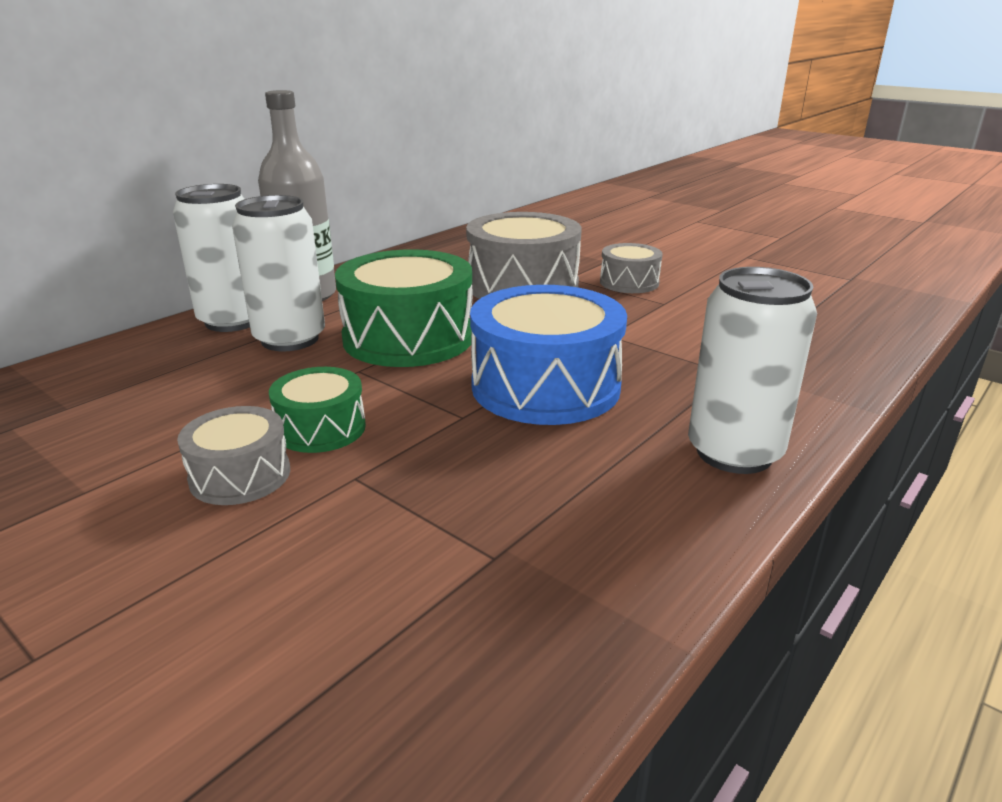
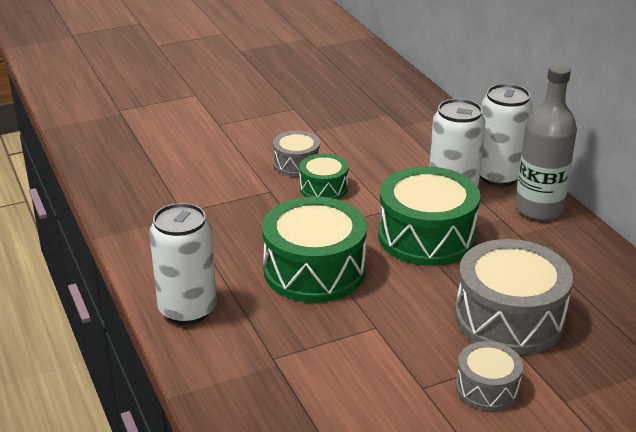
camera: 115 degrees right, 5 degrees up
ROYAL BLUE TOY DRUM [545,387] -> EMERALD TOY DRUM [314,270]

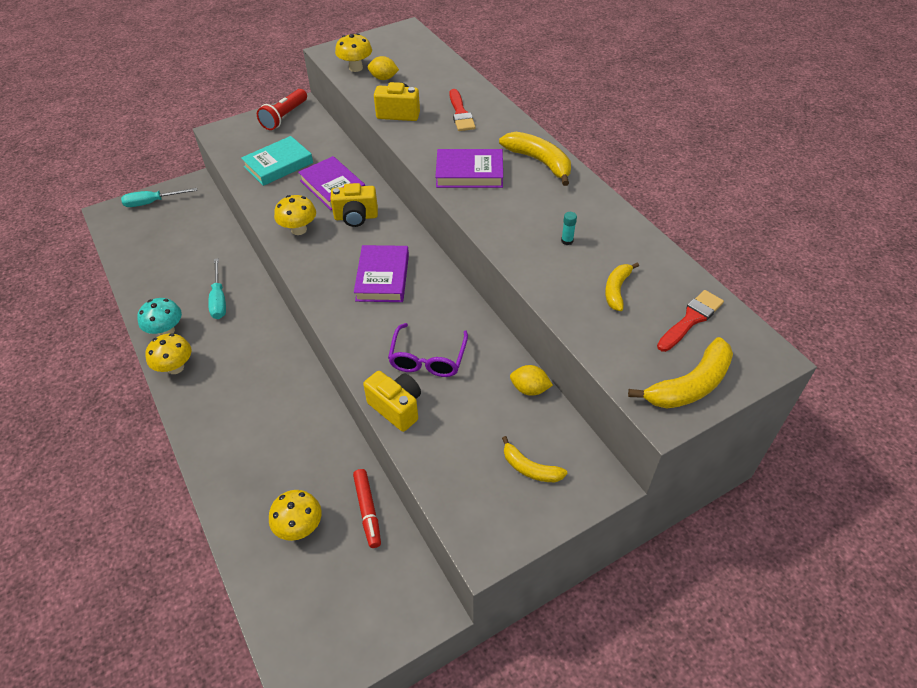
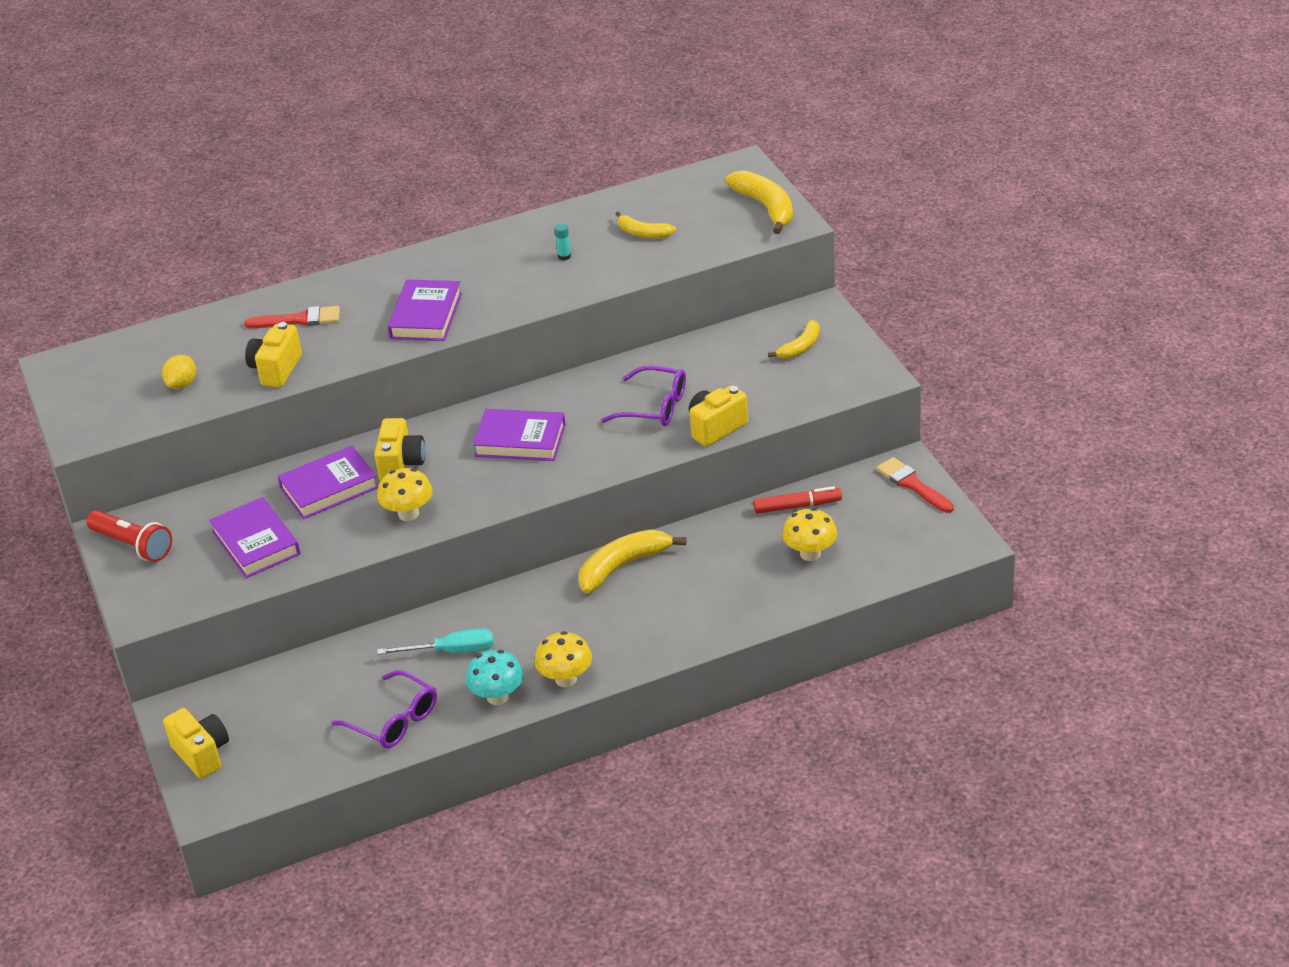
camera: 80 degrees left, 10 degrees down
TURQUOISE SCREWDRIVER [152,202] -> BRIGHT YELLOW CAMERA [202,754]
TURQUOISE BOOK [278,165] -> ROYAL PURPLE BOOK [256,543]
none -> ROYAL PURPLE SPECTACLES [394,720]
BRIGHT YELLOW BANANA FRUIT [539,162] -> BRIGHT YELLOW BANANA FRUIT [623,566], shifted
CRIMSON BRUSH [691,319] -> CRIMSON BRUSH [912,484], shifted
BRIGHT YELLOW TOADSTOOL [356,68] -> none
BRIGHT YELLOW LEMON [529,389] -> none

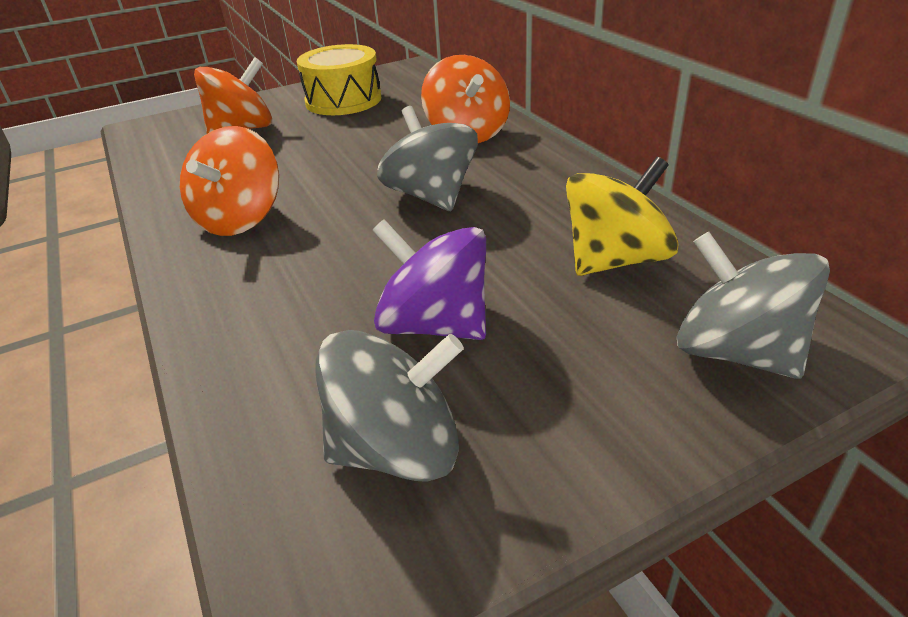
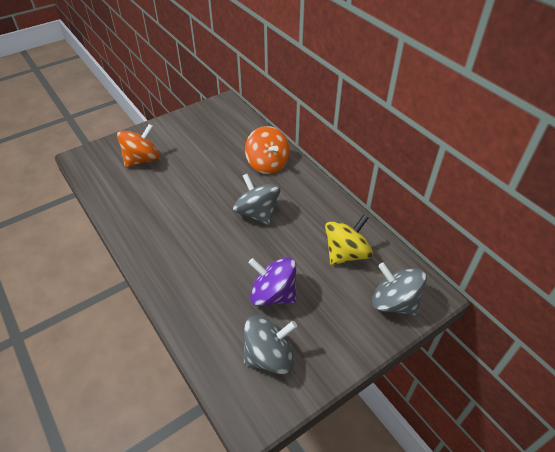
camera: 10 degrees left, 10 degrees up
ORANGE WHIRLIGIG [240,219] -> none
BRIGHT YELLOW TOY DRUM [343,100] -> none

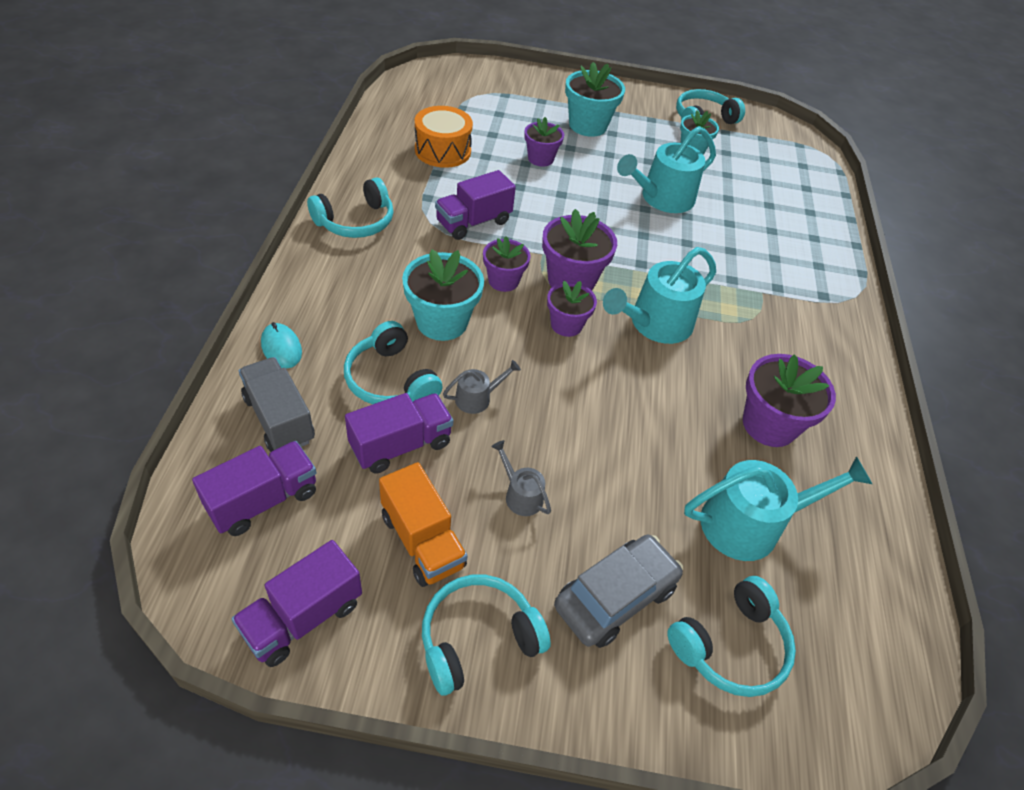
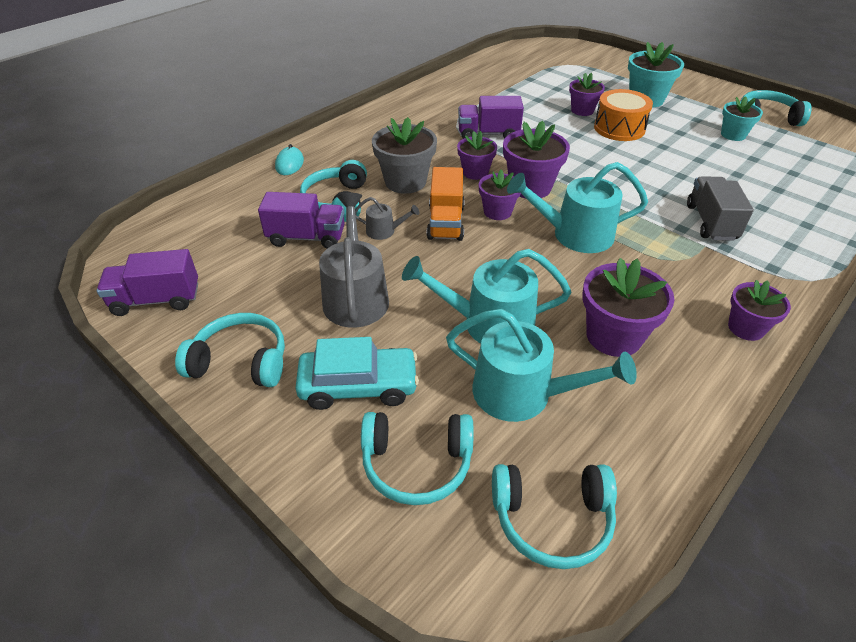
camera: 40 degrees right, 5 degrees down
ASH-GREY CAR [615,597] -> TURQUOISE CAR [358,386]
ASH-GREY WATERING POT [520,495] -> ASH-GREY WATERING POT [355,296], x2.05
TURQUOISE PLANT POT [442,322] -> ASH-GREY PLANT POT [405,182]
TURQUOISE WATERING POT [662,198] -> TURQUOISE WATERING POT [489,323], shifted
ORANGE TRUCK [422,541] -> ORANGE TRUCK [445,222], shifted
TURQUOISE OVER-EAR HEADPHONES [356,222] -> TURQUOISE OVER-EAR HEADPHONES [552,519], shifted
ORANGE TOY DRUM [443,151] -> ORANGE TOY DRUM [619,128], shifted
ASH-GREY TRUCK [279,419] -> ASH-GREY TRUCK [711,222], shifted
none -> ROYAL PURPLE PLANT POT [746,328]
ROYAL PURPLE TRUCK [263,500] -> none

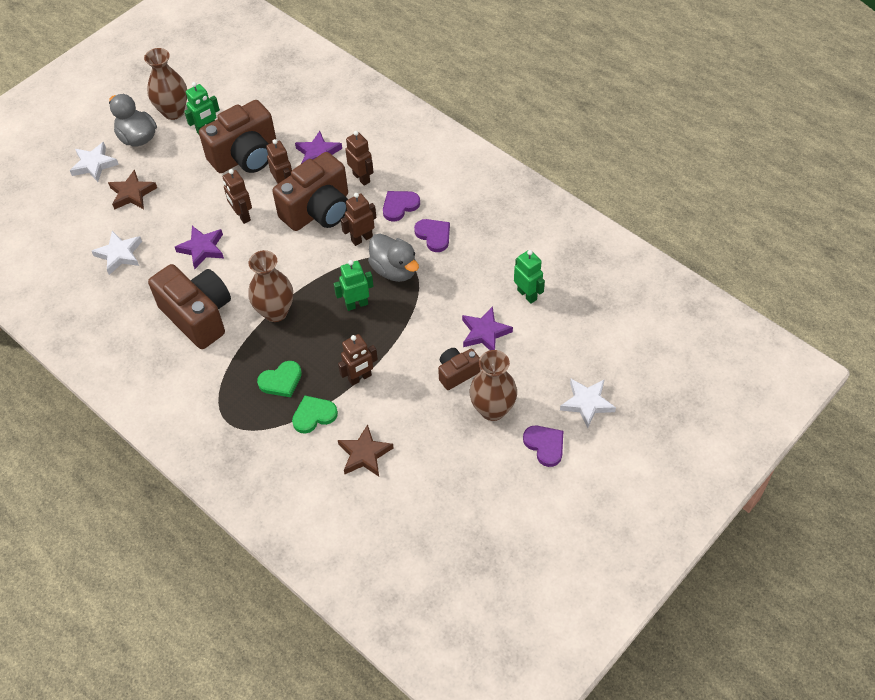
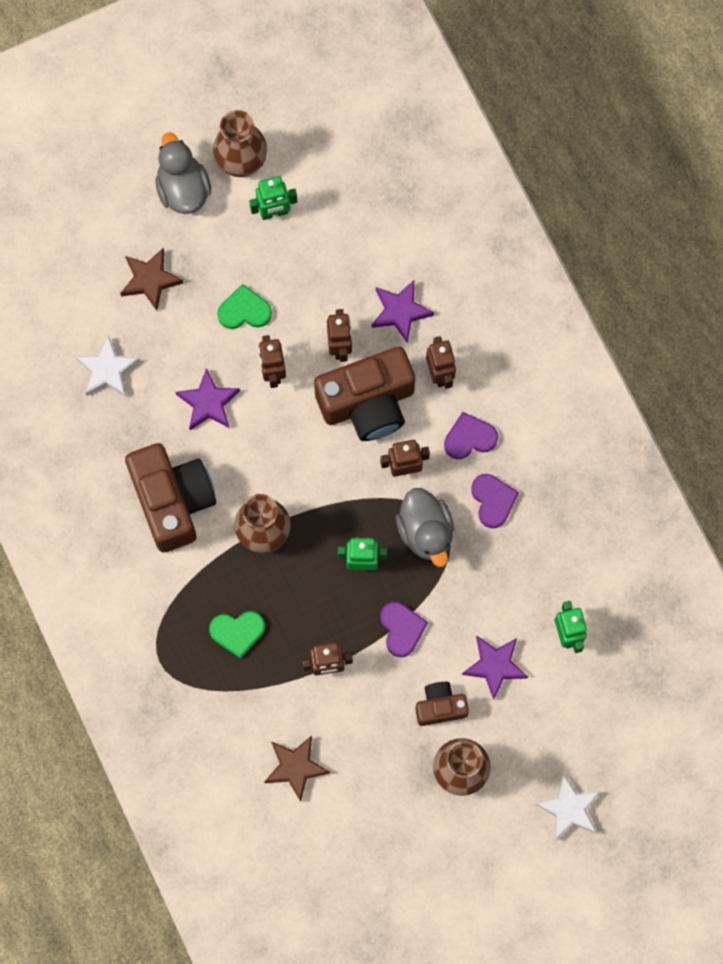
camera: 20 degrees right, 20 degrees up
EMERALD HEART SHAPE [314,415] -> EMERALD HEART SHAPE [244,310], shifted
ROYAL PURPLE HEART SHAPE [545,445] -> ROYAL PURPLE HEART SHAPE [401,629], shifted
WHITE STAR [94,164] -> none
BROWN CAMERA [245,156] -> none

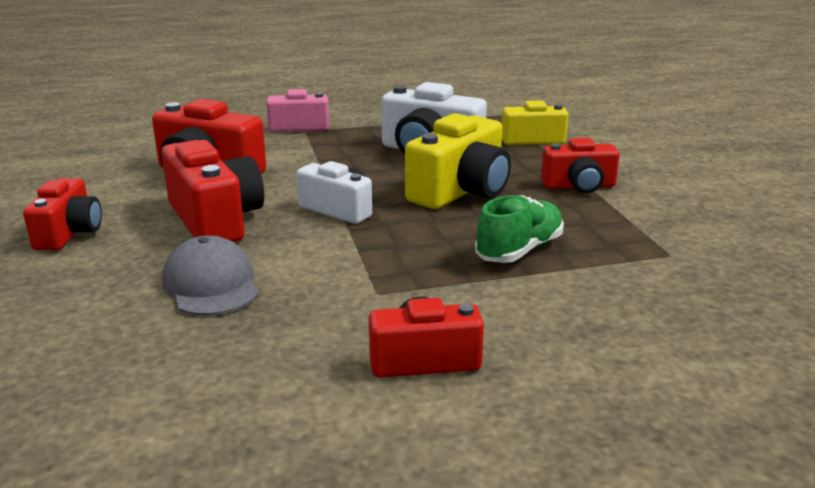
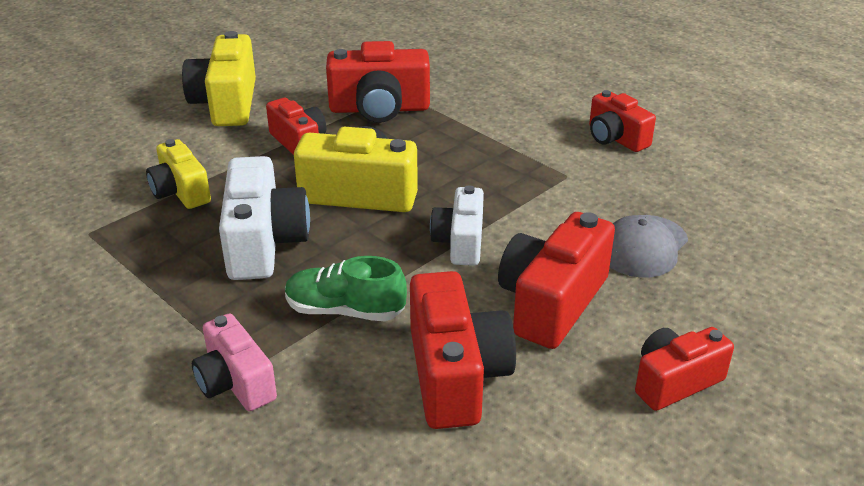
camera: 120 degrees left, 10 degrees up
none -> BRIGHT YELLOW CAMERA [226,103]
EMERALD SHOE [519,250] -> EMERALD SHOE [345,310], shifted
none -> CRIMSON CAMERA [379,109]

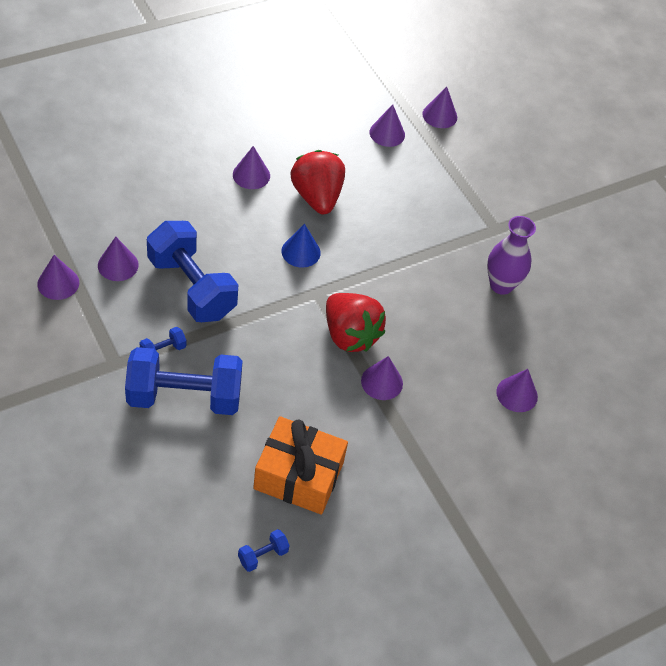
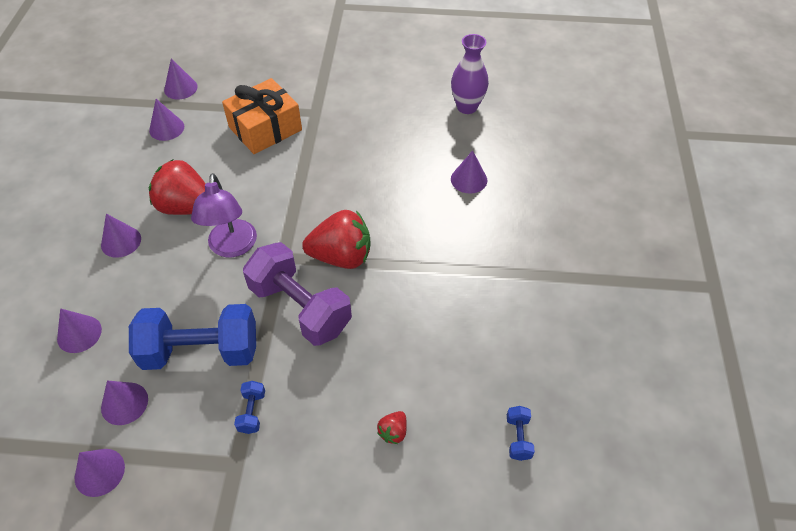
camera: 50 degrees left, 0 degrees up
ROYAL PURPLE CONE [382,382] -> ROYAL PURPLE CONE [79,334], shifted
ROYAL BLUE CONE [301,252] -> ROYAL PURPLE DESK LAMP [232,247]
ORANGE PRESENT [298,475] -> ORANGE PRESENT [265,128], shifted
none -> ROYAL PURPLE HAND WEIGHT [300,308]
none -> CRIMSON TOY STRAWBERRY [393,432]
ROYAL PURPLE FLOWER VASE [501,285] -> ROYAL PURPLE FLOWER VASE [467,107], shifted
ROYAL BLUE HAND WEIGHT [184,397] -> none

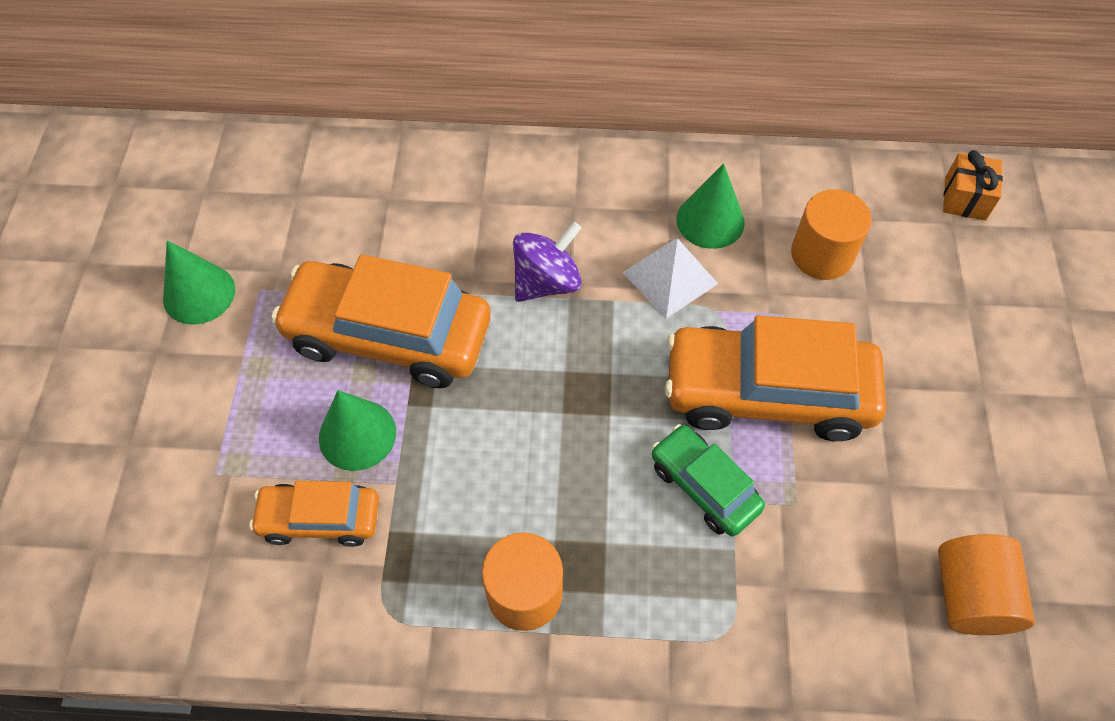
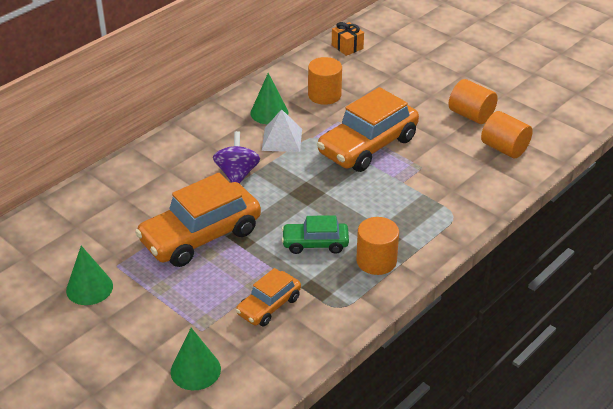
camera: 50 degrees left, 20 degrees down
EMERALD CONE [357,434] -> EMERALD CONE [195,370], shifted
EMERALD CAR [704,486] -> EMERALD CAR [315,243], shifted
none -> ORANGE SOLID CYLINDER [471,115]

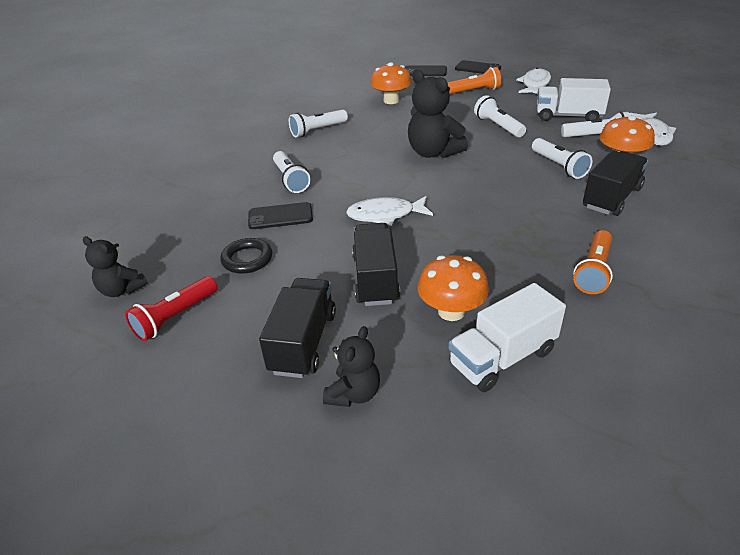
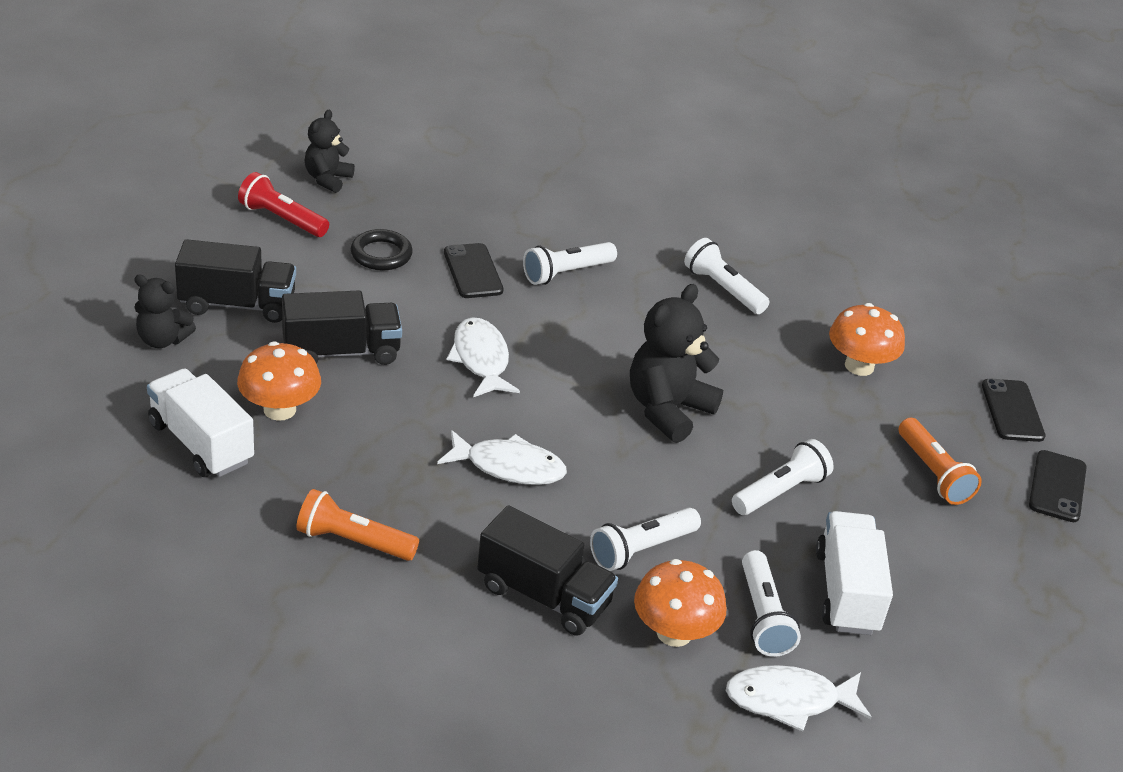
camera: 75 degrees right, 0 degrees up
WHITE FISH [535,84] -> WHITE FISH [509,467], shifted

